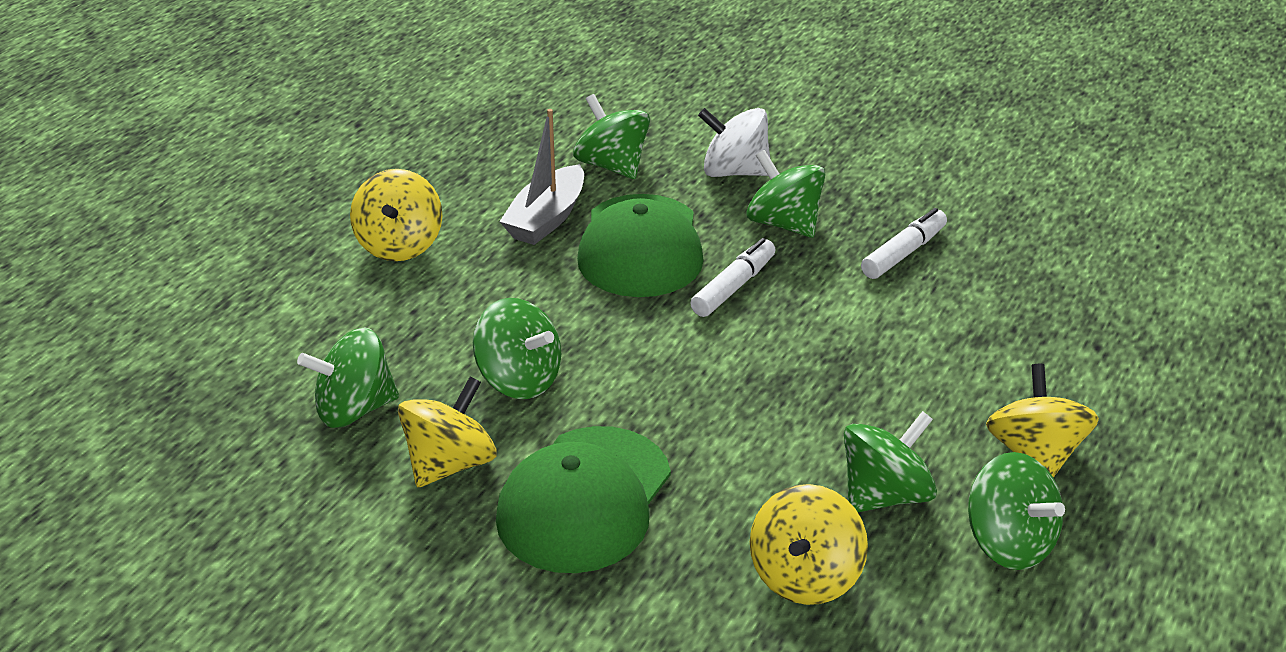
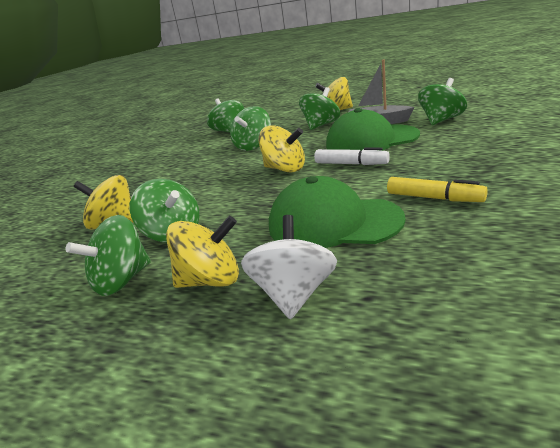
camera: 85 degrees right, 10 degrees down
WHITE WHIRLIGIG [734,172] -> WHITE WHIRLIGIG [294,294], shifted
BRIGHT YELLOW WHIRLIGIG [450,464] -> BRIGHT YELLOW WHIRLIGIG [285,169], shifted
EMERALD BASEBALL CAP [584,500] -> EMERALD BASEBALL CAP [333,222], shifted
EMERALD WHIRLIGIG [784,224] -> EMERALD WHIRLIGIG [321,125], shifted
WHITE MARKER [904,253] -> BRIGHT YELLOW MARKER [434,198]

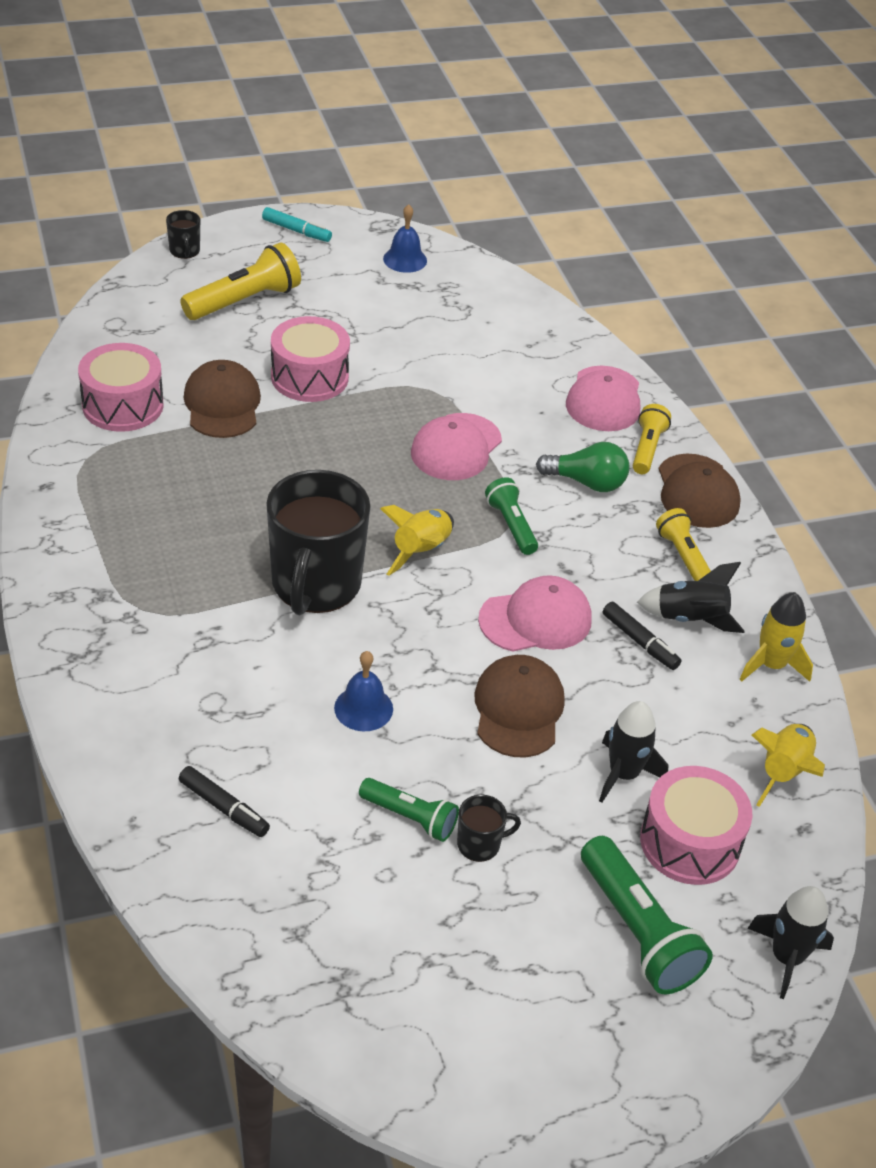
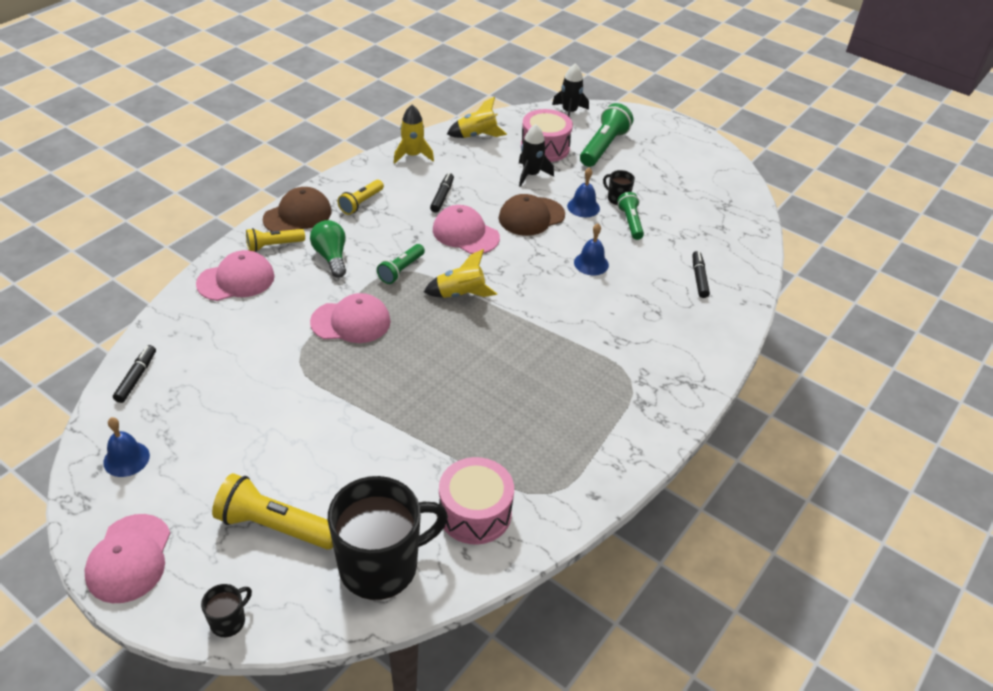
camera: 125 degrees left, 0 degrees up
TURQUOISE MARKER [296,231] -> PINK BASEBALL CAP [129,558]
none -> EBONY MARKER [136,378]
EBONY TEA MUG [315,585] -> EBONY TEA MUG [380,565], shifted
none -> ROYAL BLUE BELL [583,207]
BROWN BASEBALL CAP [222,404] -> none
PINK TOY DRUM [309,377] -> none
EBONY TOY ROCKET [690,619] -> none

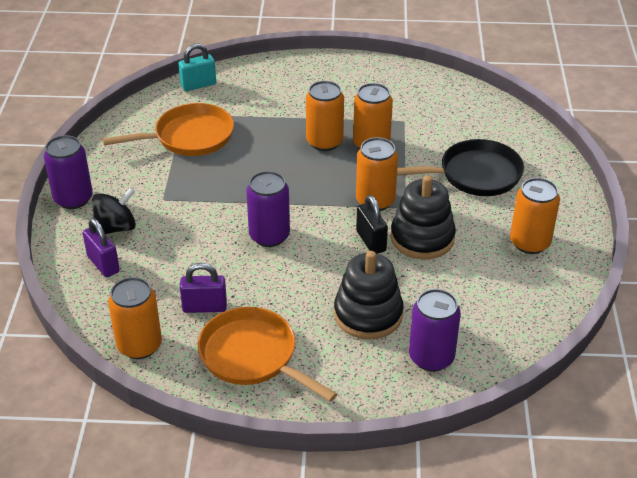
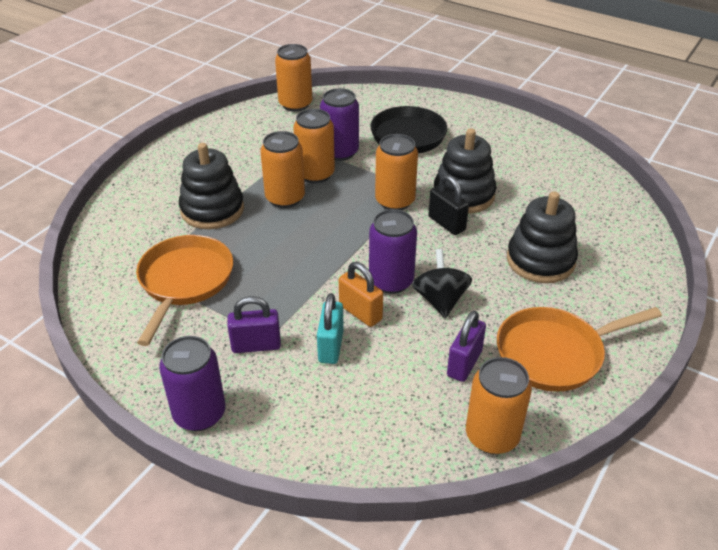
camera: 60 degrees left, 0 degrees up
none -> EBONY RING STACKER [212,210]
ROYAL PURPLE PADLOCK [103,264] -> ROYAL PURPLE PADLOCK [256,345], shifted
ORANGE CAN [530,243] -> ORANGE CAN [295,104], shifted
TURQUOISE PADLOCK [198,85] -> TURQUOISE PADLOCK [331,346], shifted
ROYAL PURPLE CAN [431,357] -> ROYAL PURPLE CAN [340,152], shifted
none -> ORANGE PADLOCK [360,312]
EBONY WHIRLIGIG [116,228] -> EBONY WHIRLIGIG [440,300], shifted
EBONY PADLOCK [371,241] -> EBONY PADLOCK [446,223], 45 degrees clockwise

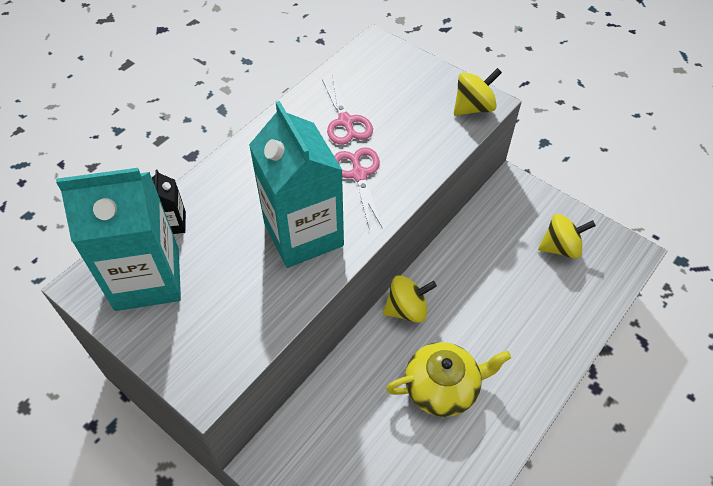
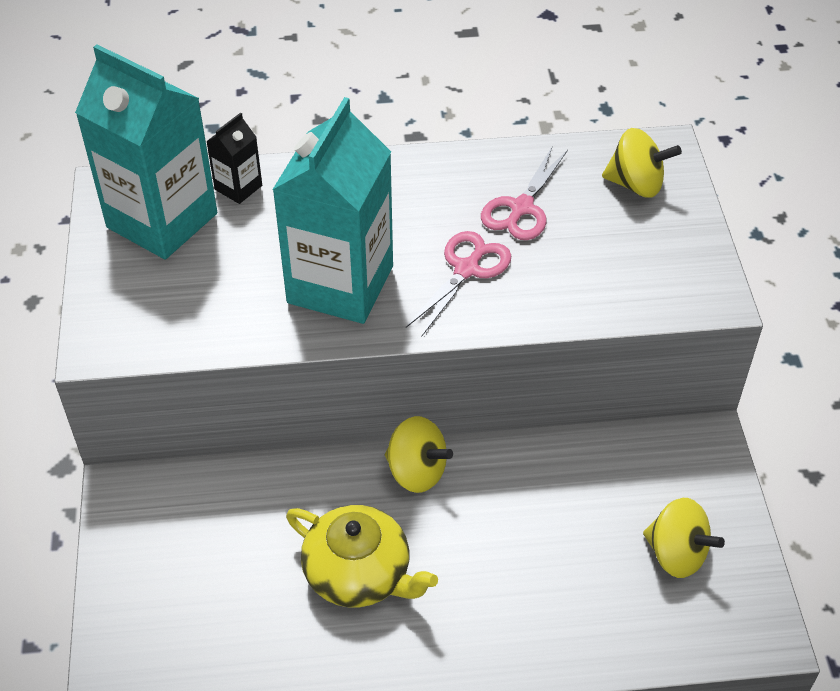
camera: 45 degrees right, 5 degrees down
BRIGHT YELLOW WHIRLIGIG [473,107] -> BRIGHT YELLOW WHIRLIGIG [636,184], shifted

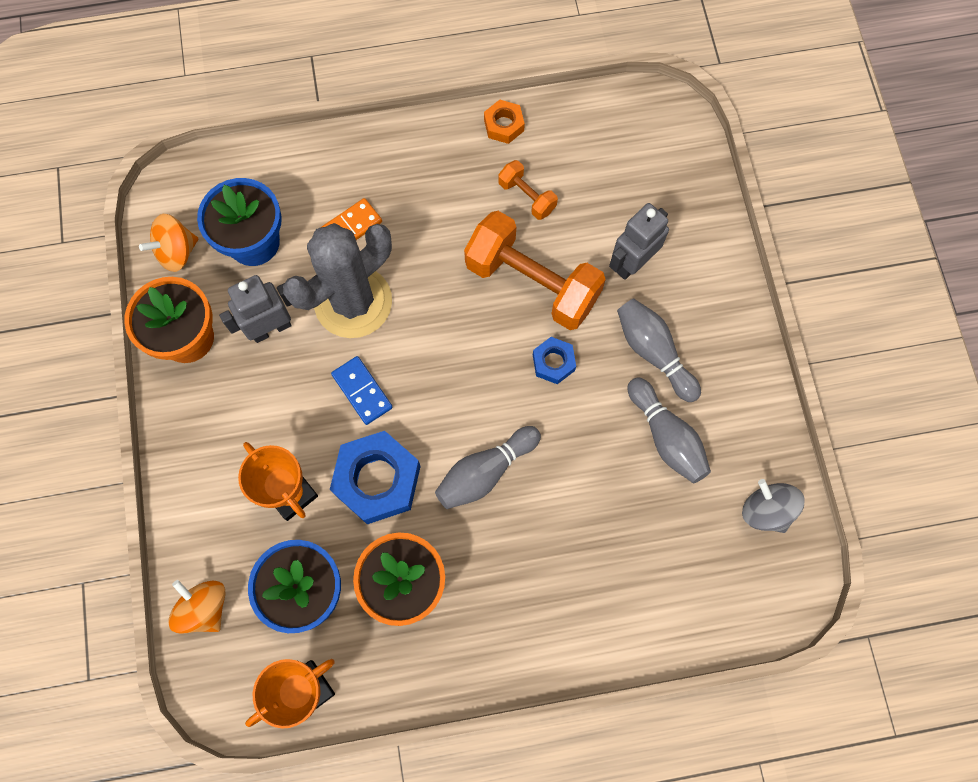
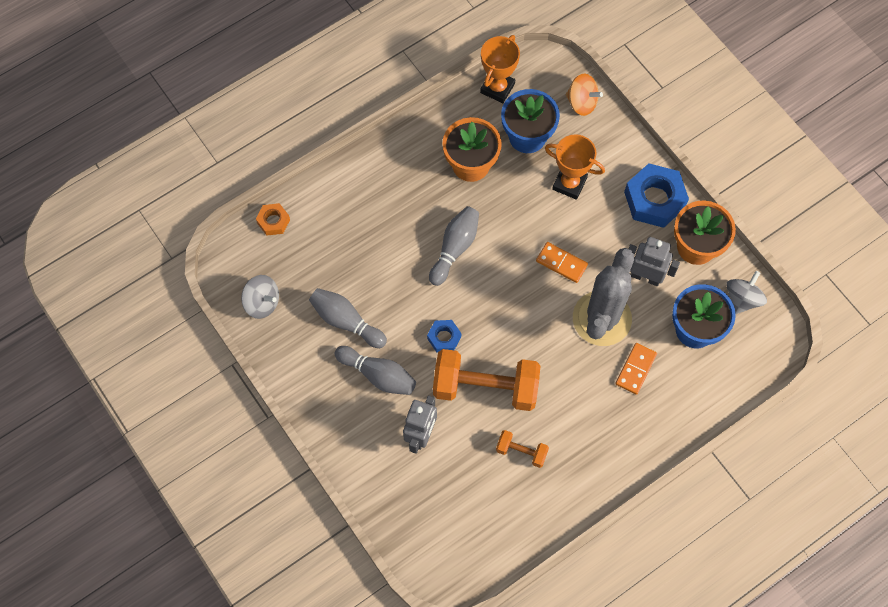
camera: 155 degrees right, 5 degrees down
ORANGE HEXAGON NUT [504,125] -> ORANGE HEXAGON NUT [273,221], shifted
ROYAL BLUE DOMINO [362,391] -> ORANGE DOMINO [561,263]
ROYAL BLUE HEXAGON NUT [377,480] -> ROYAL BLUE HEXAGON NUT [654,199], shifted
ASH-GREY TOY ROBOT [271,328] -> ASH-GREY TOY ROBOT [645,277], 105 degrees counterclockwise
ORANGE WHIRLIGIG [177,252] -> ASH-GREY WHIRLIGIG [742,299]

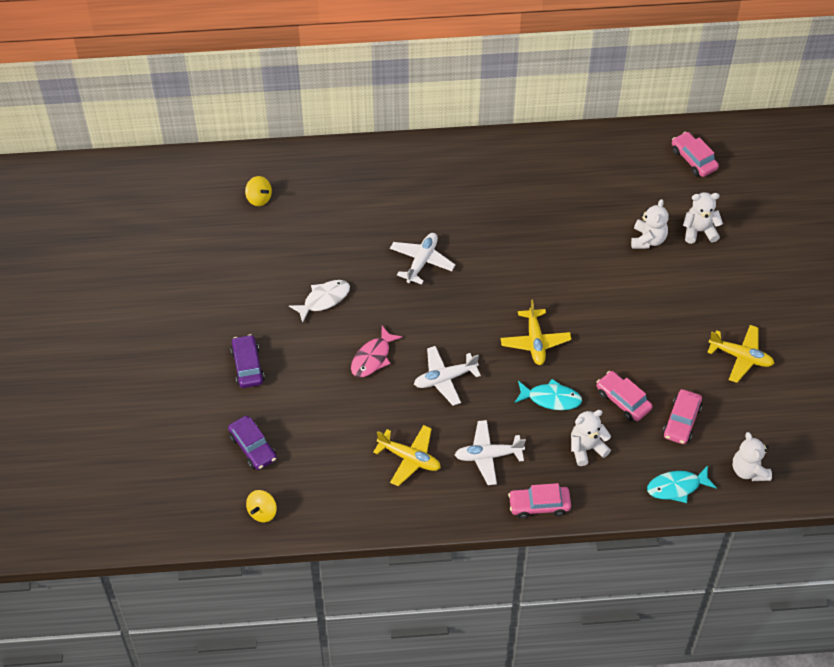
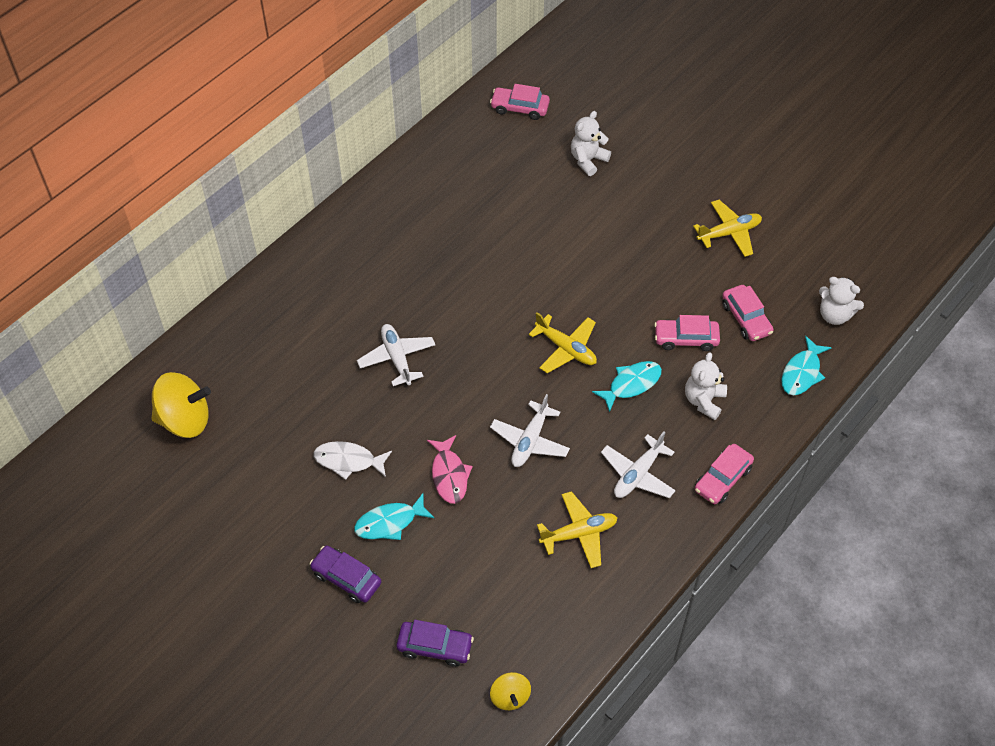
camera: 45 degrees left, 0 degrees up
BRIGHT YELLOW WHIRLIGIG [259,198] -> BRIGHT YELLOW WHIRLIGIG [185,420], x1.86
WHITE FISH [324,299] -> WHITE FISH [348,461], 90 degrees counterclockwise
none -> TURQUOISE FISH [389,522]
WHITE TEDDY BEAR [648,239] -> none

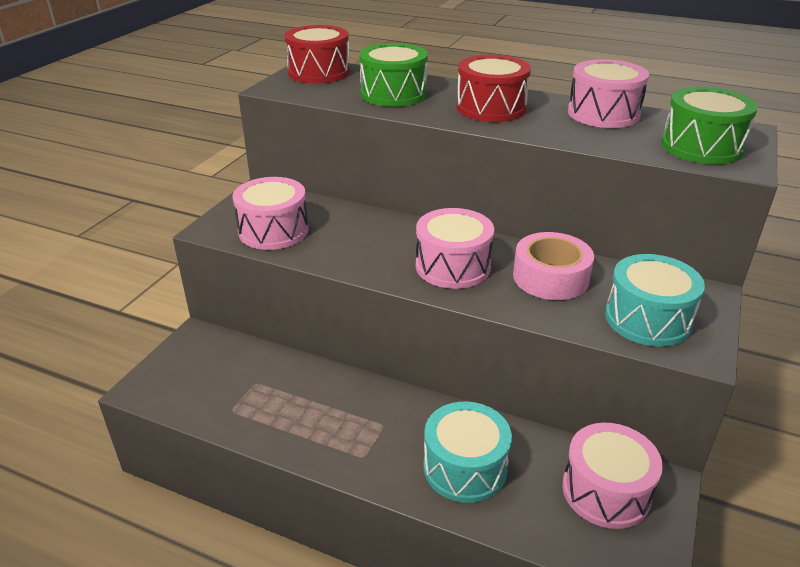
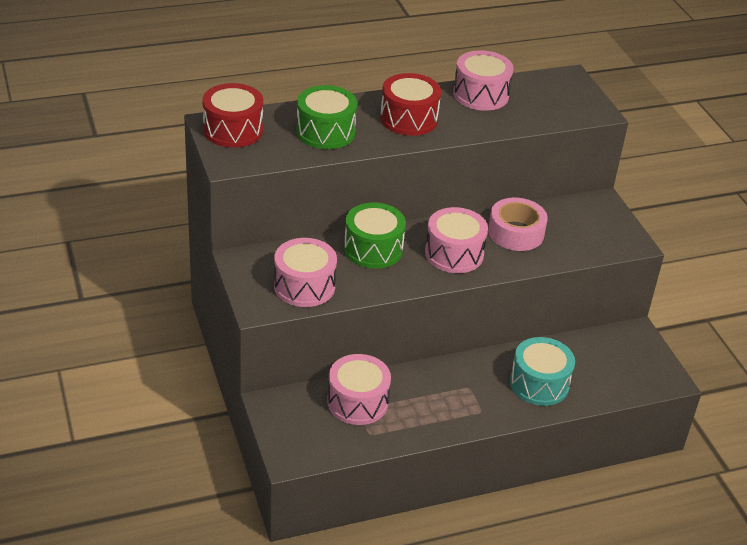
camera: 45 degrees left, 5 degrees up
PINK TOY DRUM [606,491] -> PINK TOY DRUM [357,402], shifted
EMERALD TOY DRUM [701,147] -> EMERALD TOY DRUM [373,249], shifted
TURQUOISE TOY DRUM [647,319] -> none

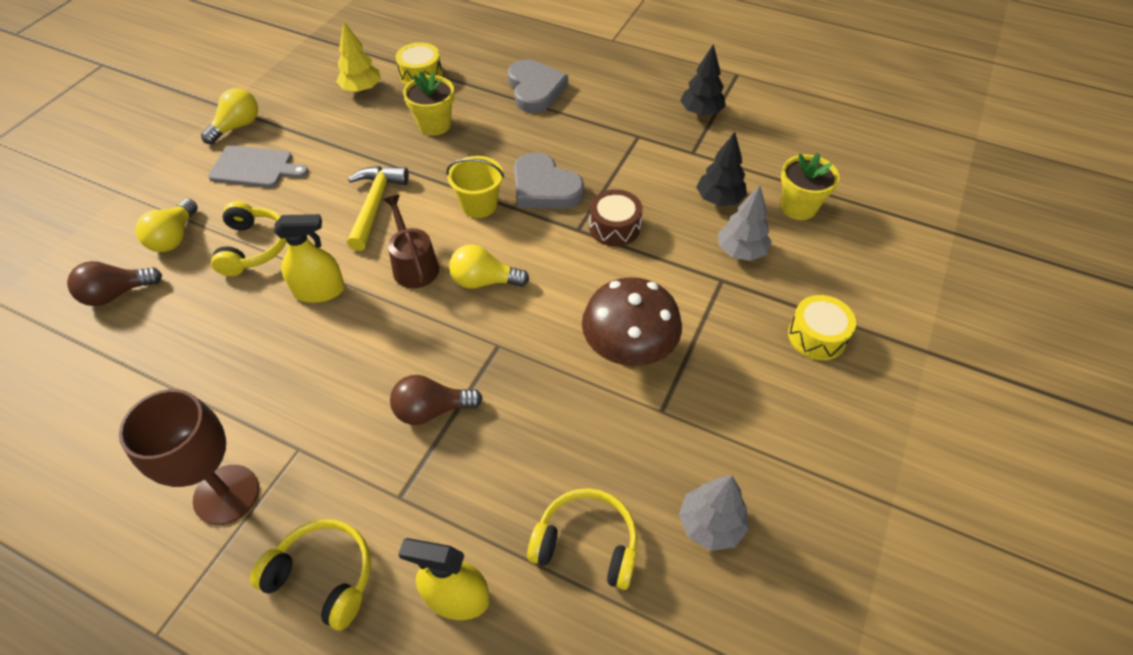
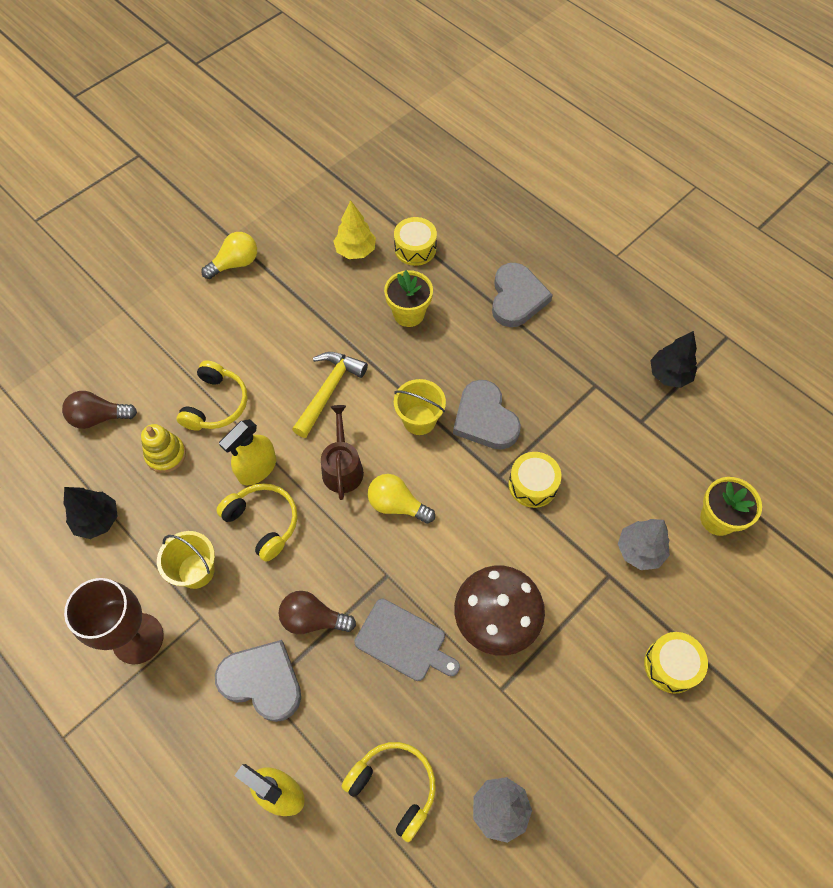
camera: 20 degrees right, 10 degrees up
EBONY FIR TREE [719,199] -> EBONY FIR TREE [97,520], shifted
none -> BRIGHT YELLOW RING STACKER [166,455]
none -> BRIGHT YELLOW BUCKET [196,571]
none -> ASH-GREY HEART SHAPE [262,681]
BRIGHT YELLOW OVER-EAR HEADPHONES [323,577] -> BRIGHT YELLOW OVER-EAR HEADPHONES [263,522], shifted
BRIGHT YELLOW SPRAY CLEANER [319,291] -> BRIGHT YELLOW SPRAY CLEANER [257,468], 120 degrees clockwise
ASH-GREY CHOPPING BOARD [255,167] -> ASH-GREY CHOPPING BOARD [404,641], shifted
BROWN TOY DRUM [614,227] -> BRIGHT YELLOW TOY DRUM [532,485]
BRIGHT YELLOW LIGHTBULB [174,237] -> none

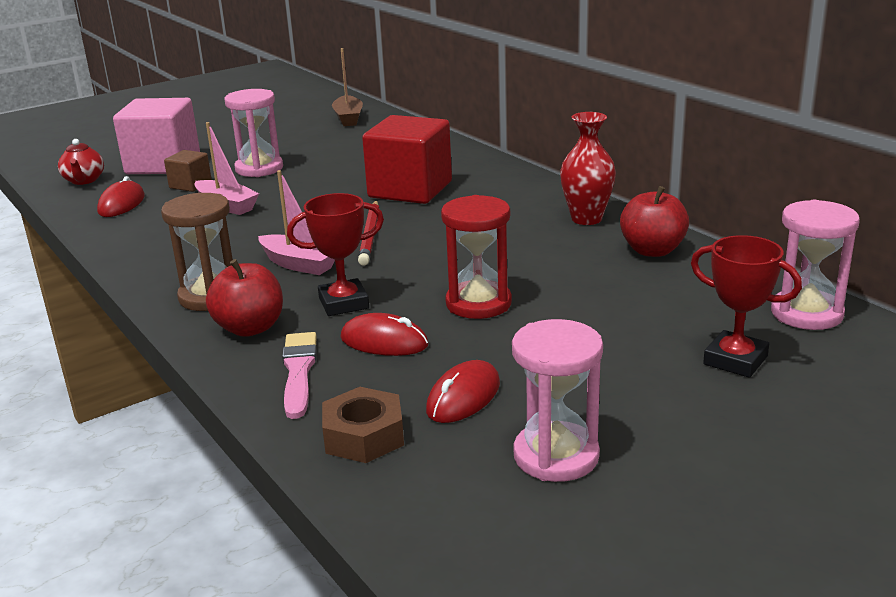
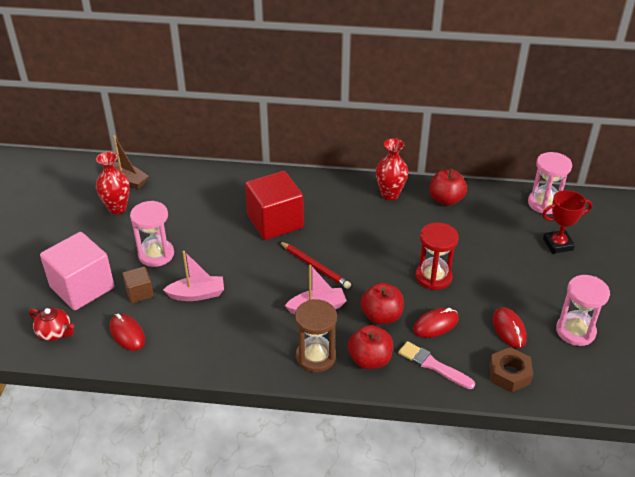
camera: 50 degrees left, 15 degrees up
none -> CRIMSON FLOWER VASE [117,208]
CRIMSON PRIZE CUP [343,303] -> CRIMSON APPLE [381,316]

